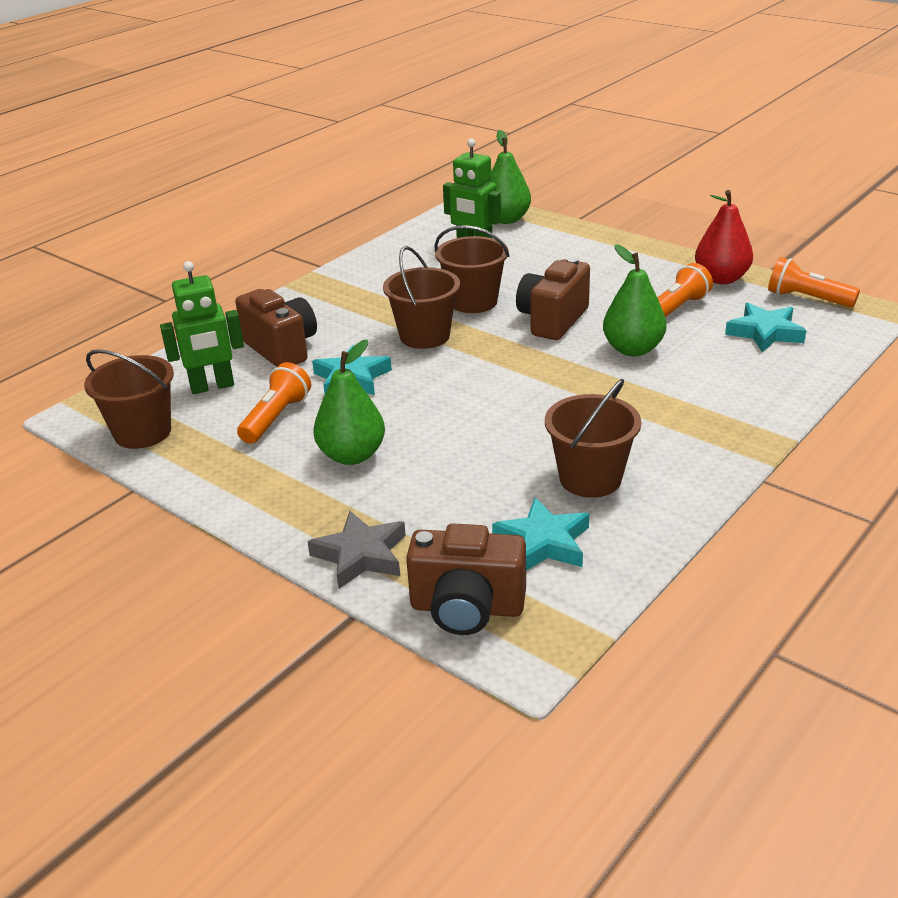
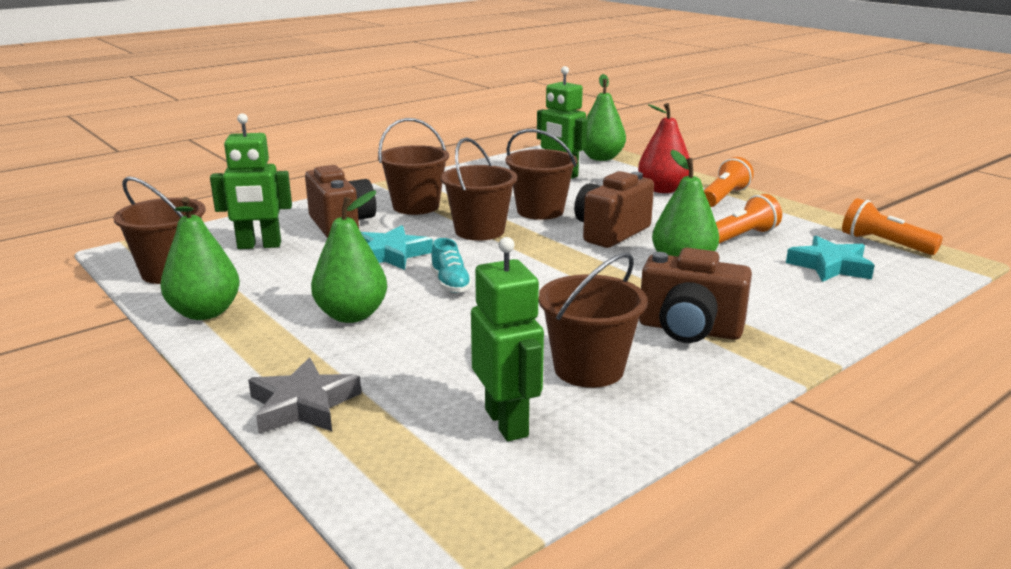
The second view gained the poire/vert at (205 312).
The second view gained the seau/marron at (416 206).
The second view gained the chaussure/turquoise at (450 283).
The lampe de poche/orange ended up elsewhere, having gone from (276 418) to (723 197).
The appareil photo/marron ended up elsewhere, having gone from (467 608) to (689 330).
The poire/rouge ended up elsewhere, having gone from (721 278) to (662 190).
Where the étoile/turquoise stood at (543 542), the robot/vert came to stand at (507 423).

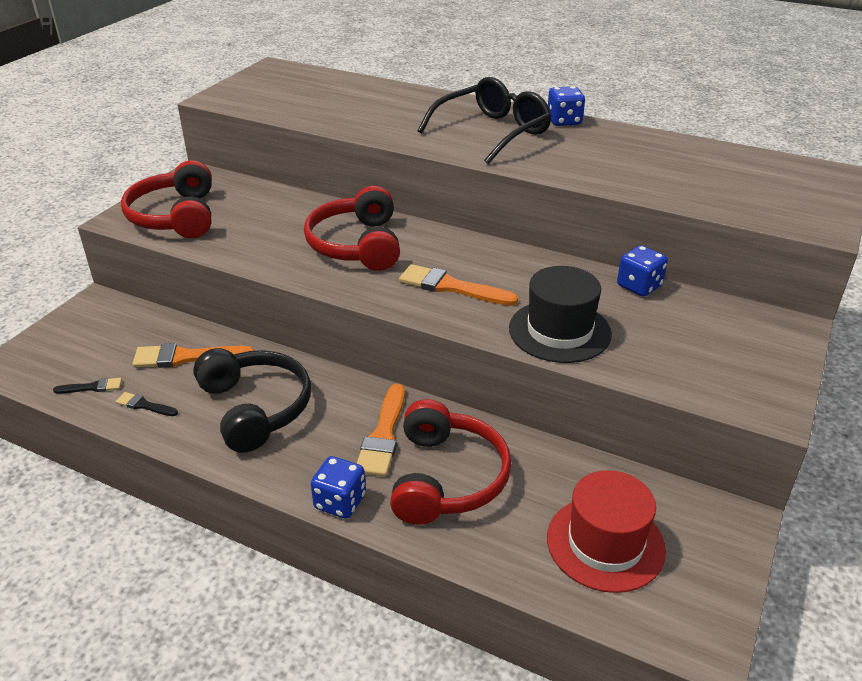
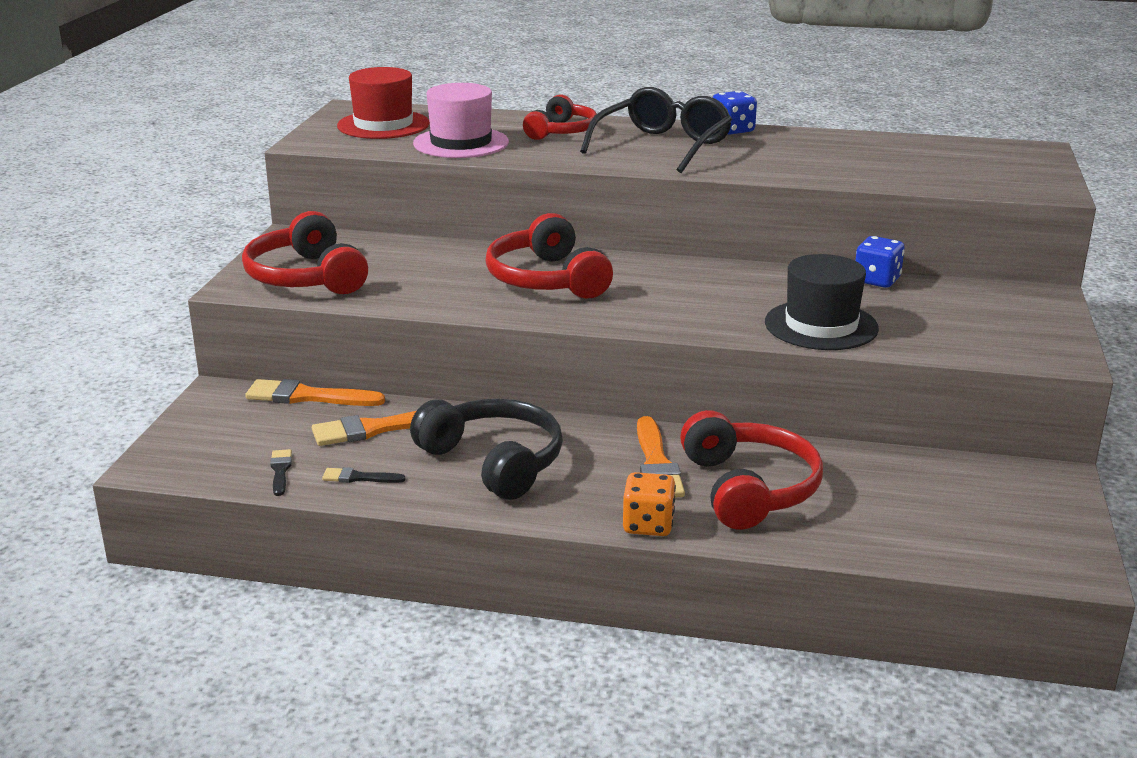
The second view gained the chapeau/rose at (461 143).
The second view gained the casque audio/rouge at (562 131).
The pinceau/orange ended up elsewhere, having gone from (451 287) to (307 396).
The chapeau/rouge ended up elsewhere, having gone from (605 543) to (383 125).
What was the dé/bleu at (340 502) turned into the dé/orange at (648 525).
The pinceau/noir at (92 387) ended up facing another way, 75 degrees counterclockwise from before.

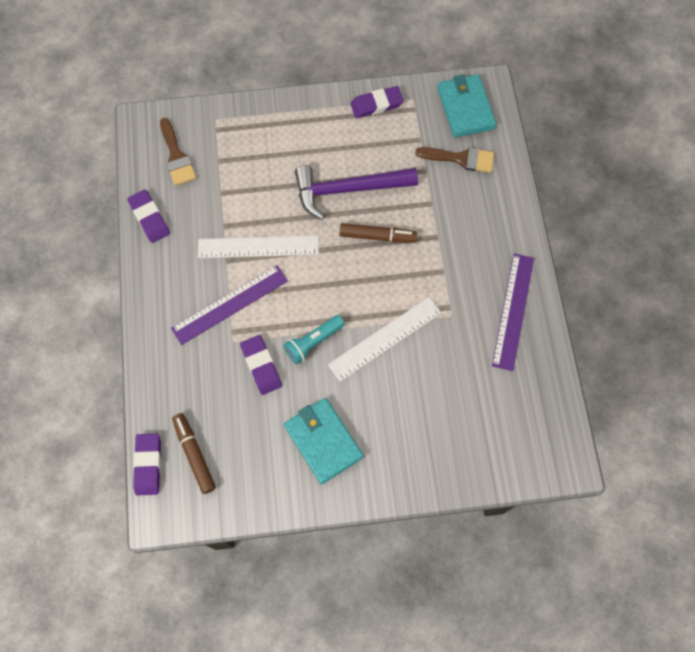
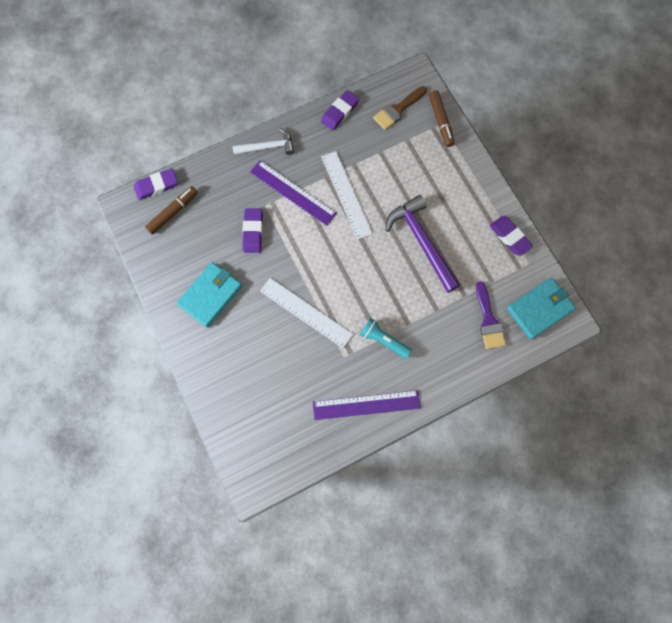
The second view gained the marteau/blanc at (267 147).
The lampe de poche/turquoise ended up elsewhere, having gone from (313 342) to (383 340).
The feutre/marron ended up elsewhere, having gone from (377 236) to (440 121).
What was the pinceau/marron at (461 159) turned into the pinceau/violet at (488 320).
The gomme/violet at (261 366) ended up facing another way, 45 degrees counterclockwise from before.

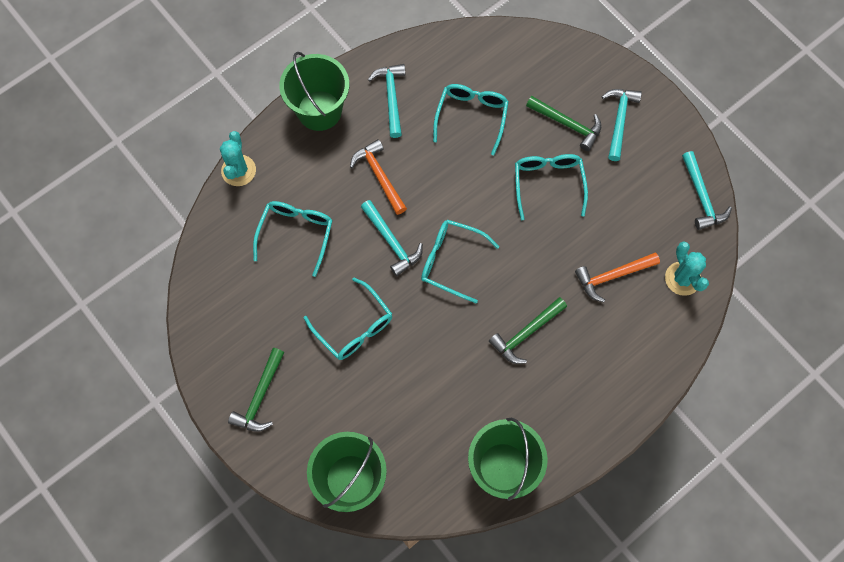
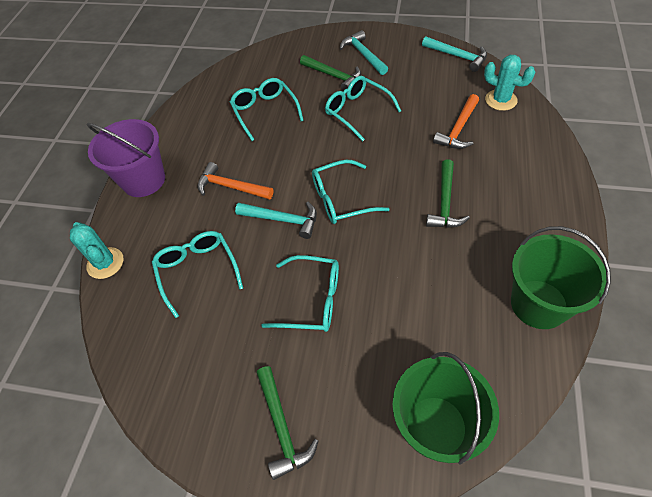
The second view lost the marteau/turquoise at (391 98).
What was the seau/vert at (319 110) turned into the seau/violet at (143 180).
The marteau/vert at (567 124) ended up facing another way, 45 degrees clockwise from before.

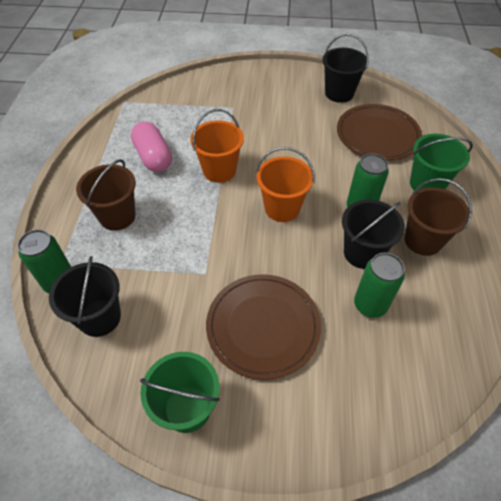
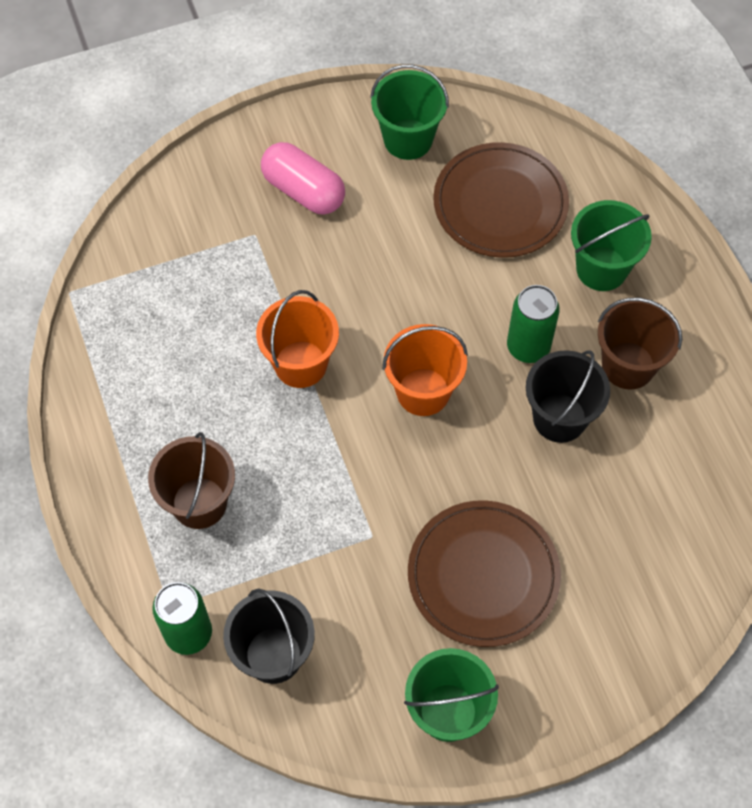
The second view lost the canette/vert at (370 305).
The gélule/rose ended up elsewhere, having gone from (153 157) to (303 191).
What was the seau/noir at (339 93) turned into the seau/vert at (408 139).

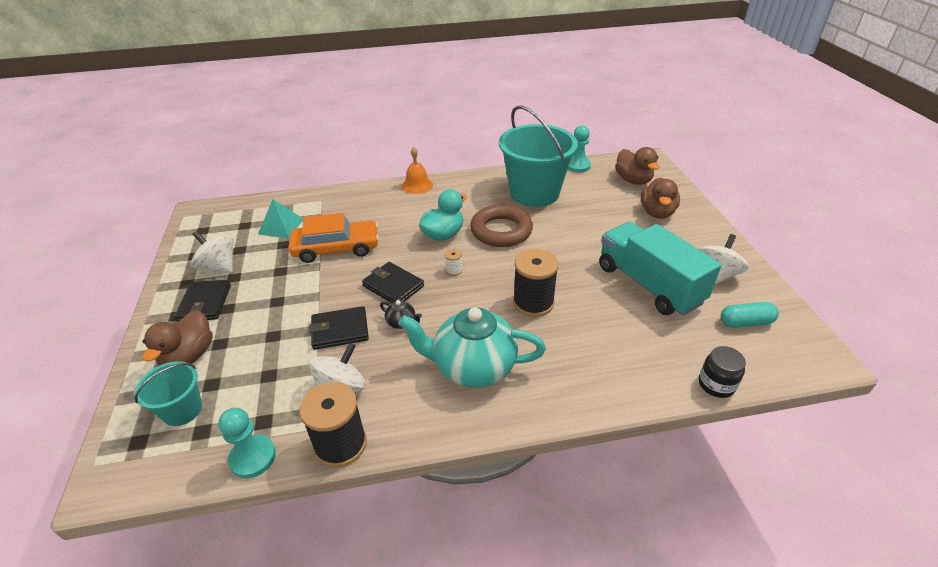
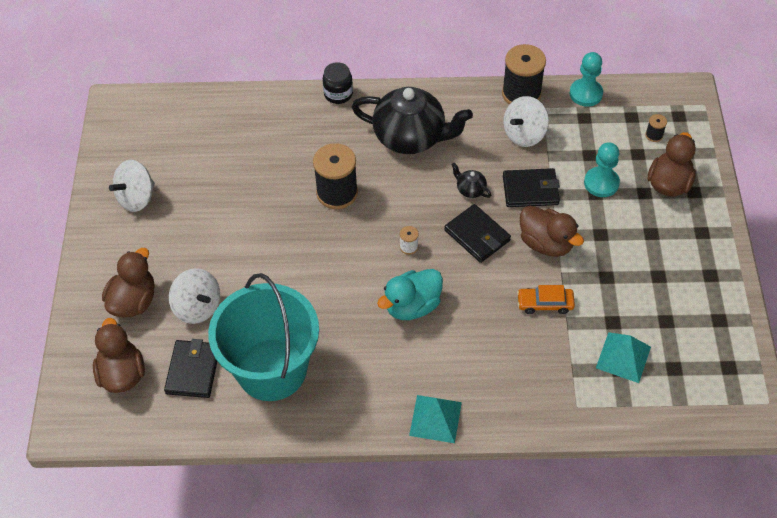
The second view lost the anneau/marron at (501 231).
The second view lost the camion/turquoise at (648 284).
The second view lost the gélule/turquoise at (745 322).
The second view gained the canard/marron at (546 243).
The portefeuille/noir ended up elsewhere, having gone from (205 303) to (193 370).
The toupie/blanc ended up elsewhere, having gone from (219 266) to (197 307).
The pion/turquoise ended up elsewhere, having gone from (577 166) to (601 183).
The bocal/noir ended up elsewhere, having gone from (716 384) to (338 94).
Where the seau/turquoise stood at (182 410), the bobine/noir came to stand at (654 135).
Where the cloche/orange stood at (417 185), the pyramide/turquoise came to stand at (435 418).
What was the théière/turquoise at (473 367) turned into the théière/noir at (410 137).
The size of the voiture/orange at (336 248) changed by a factor of 0.53.

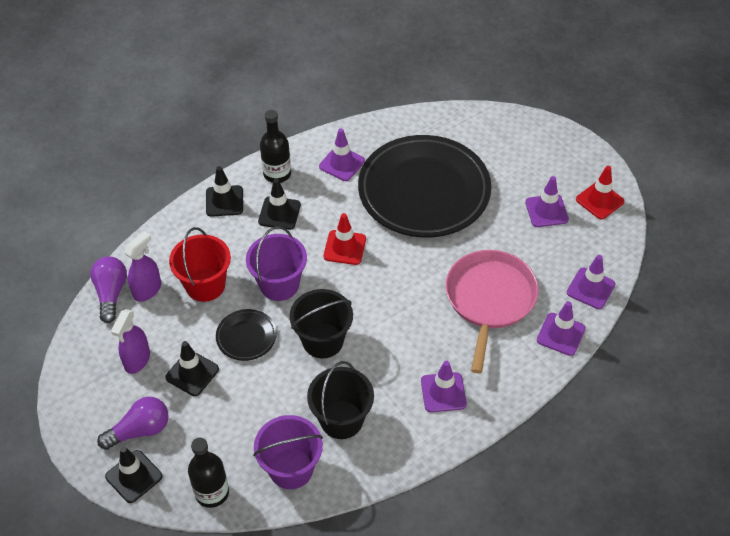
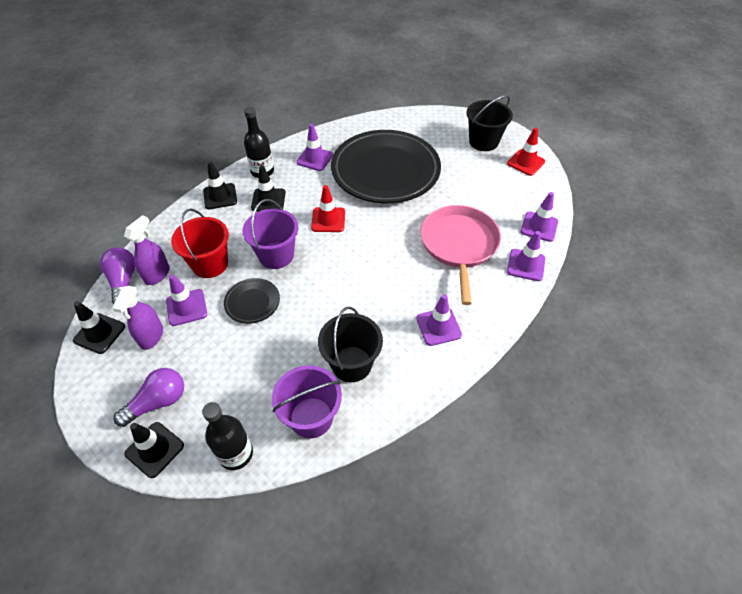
The cône de chantier/noir ended up elsewhere, having gone from (192 373) to (99 333).
The seau/noir ended up elsewhere, having gone from (323 340) to (483 142).
The cône de chantier/violet ended up elsewhere, having gone from (546 211) to (186 307).

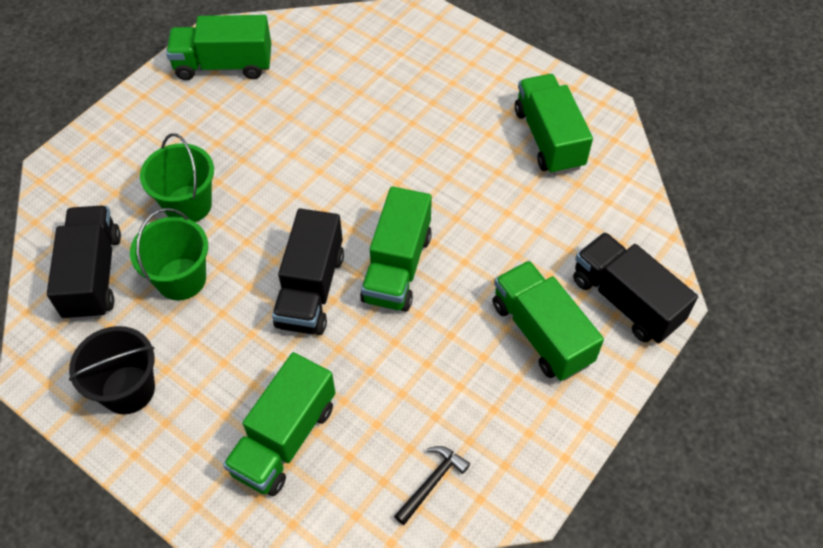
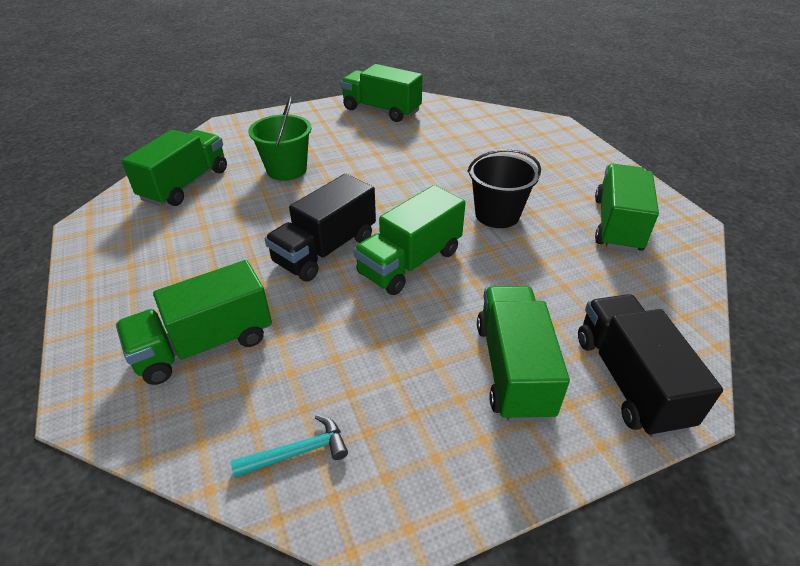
The second view lost the seau/vert at (181 279).
The seau/noir ended up elsewhere, having gone from (128 389) to (497 215).
What was the camion/noir at (93 275) turned into the camion/vert at (185 184).
What was the marteau/noir at (432 483) turned into the marteau/turquoise at (297 452).

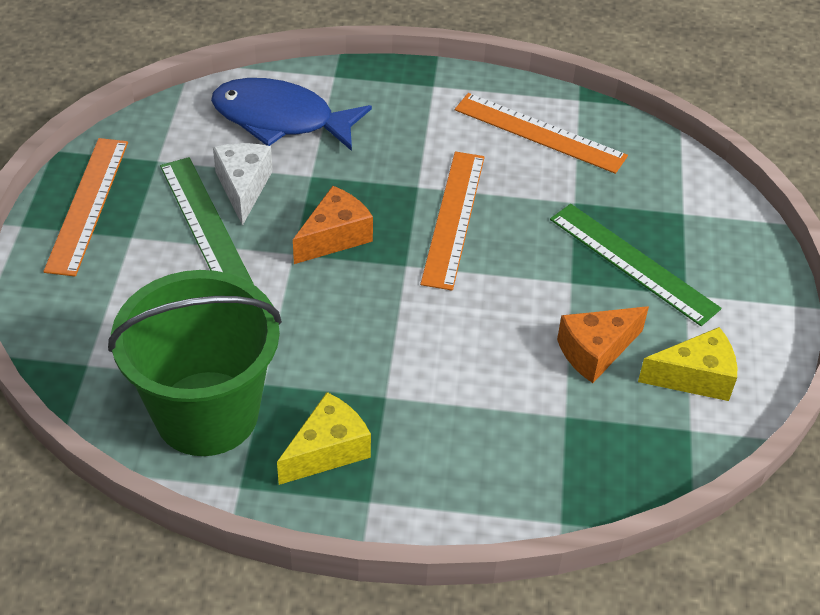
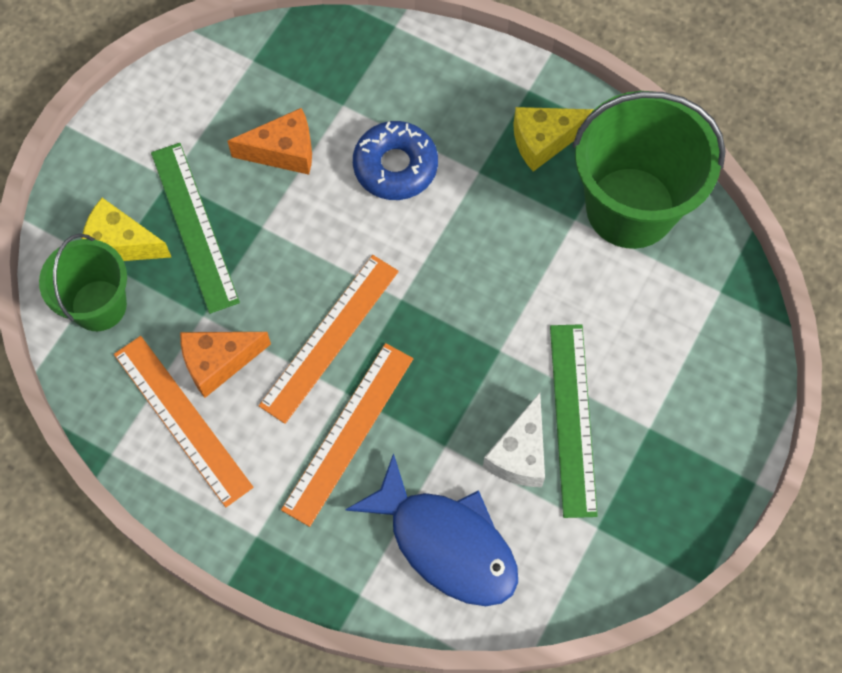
The second view gained the seau/vert at (99 305).
The second view gained the beignet/bleu at (395 166).
The règle/orange ended up elsewhere, having gone from (88 205) to (348 433).
The fromage/orange ended up elsewhere, having gone from (335 237) to (218 363).
The fromage/jaune ended up elsewhere, having gone from (695 377) to (121 243).

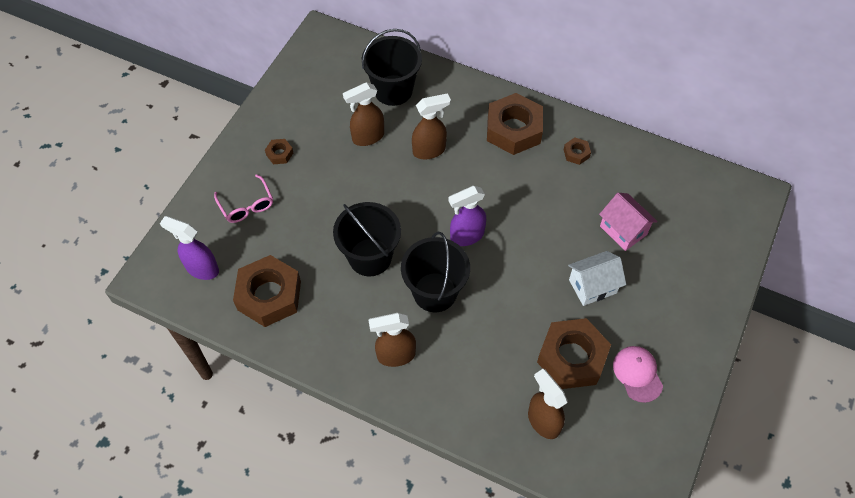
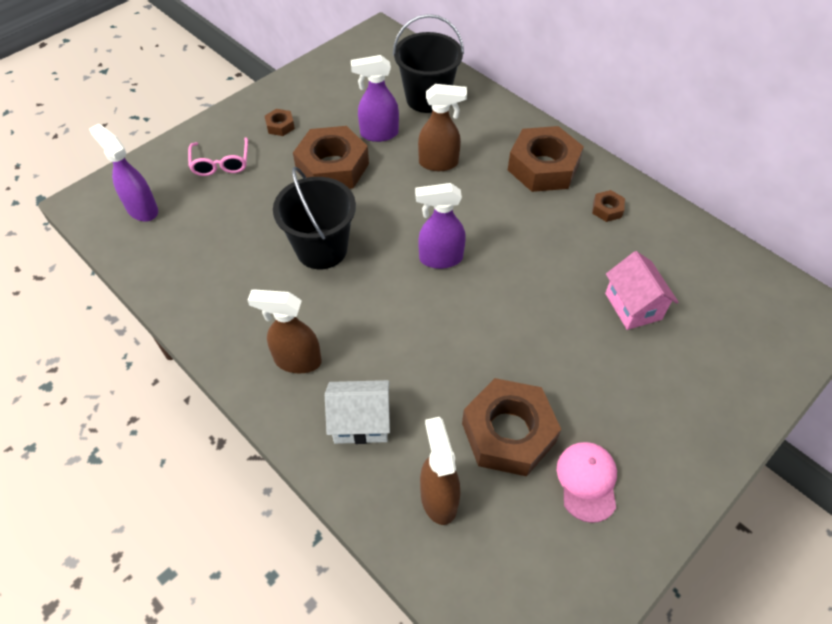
The second view lost the seau/noir at (435 292).
The écrou/marron ended up elsewhere, having gone from (269 295) to (332 167).
The maison/blanc ended up elsewhere, having gone from (592 286) to (361 422).
What was the vaporisateur/marron at (367 137) turned into the vaporisateur/violet at (378 134).

